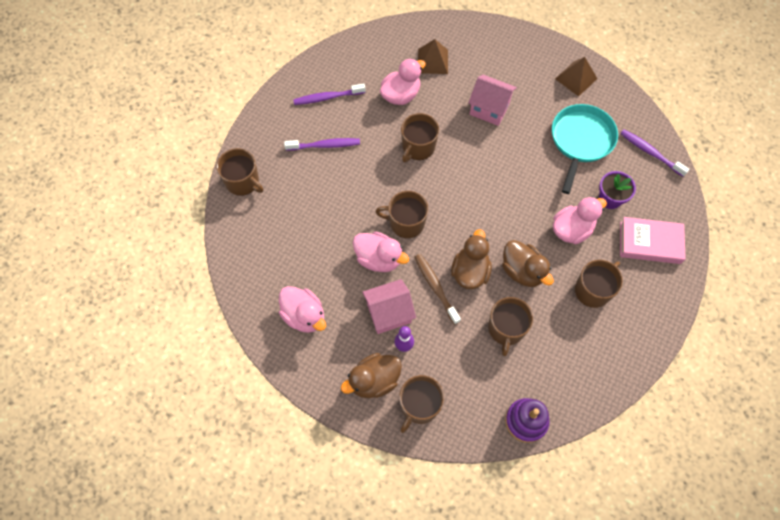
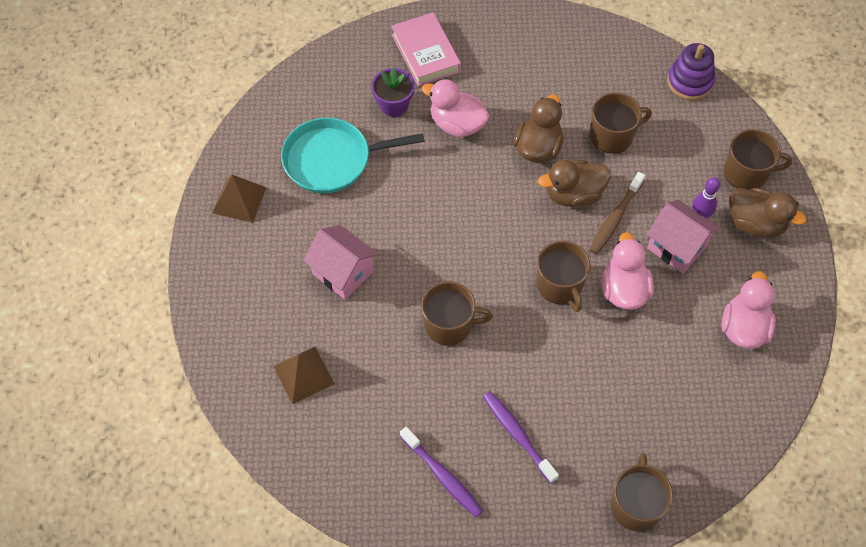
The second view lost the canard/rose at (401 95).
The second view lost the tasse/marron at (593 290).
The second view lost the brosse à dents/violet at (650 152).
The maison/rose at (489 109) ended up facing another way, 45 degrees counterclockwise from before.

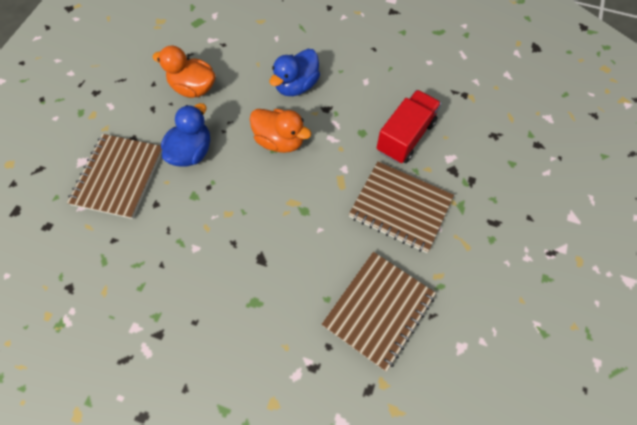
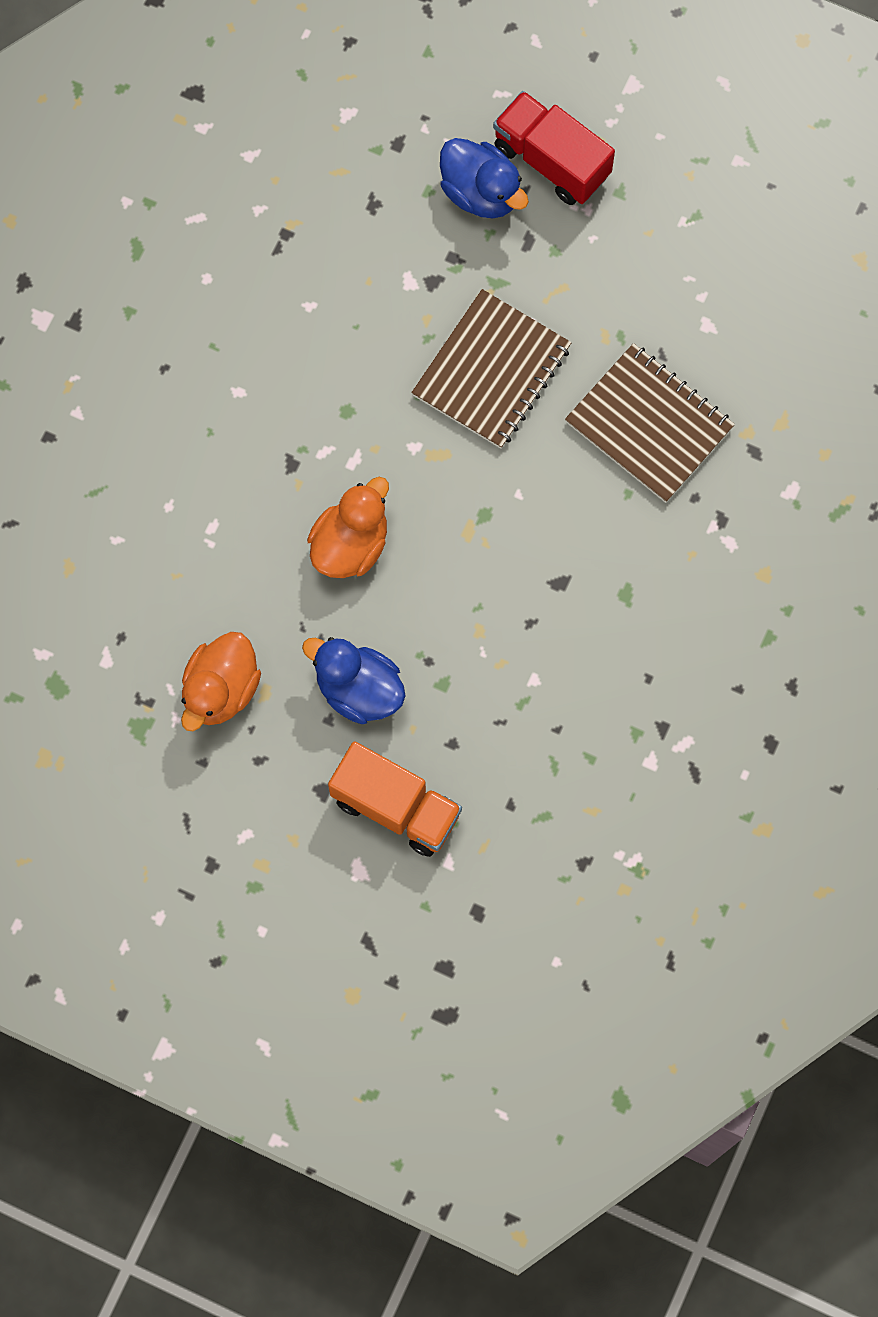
The canard/bleu ended up elsewhere, having gone from (296 86) to (481 192).
The camion/rouge ended up elsewhere, having gone from (405 137) to (551 161).
Where the carnet/marron stood at (118 177), the camion/orange came to stand at (396 807).

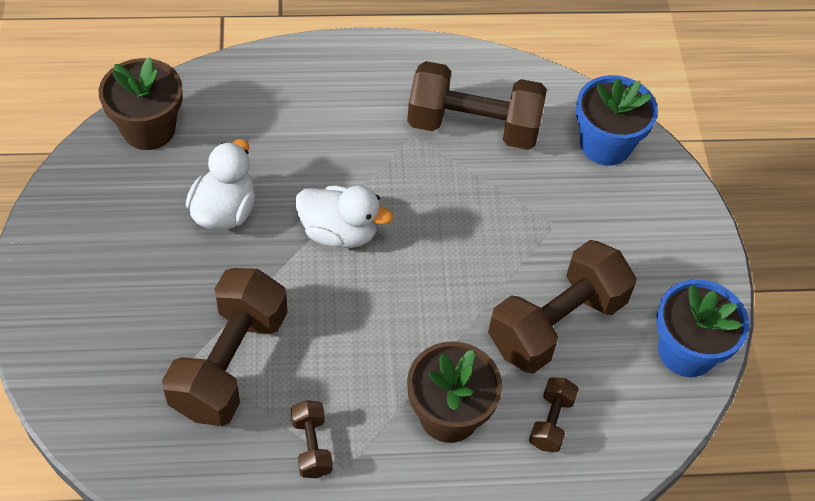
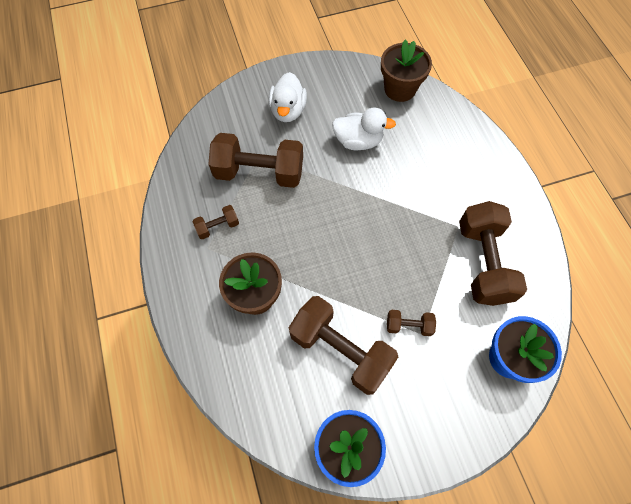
The canard/blanc ended up elsewhere, having gone from (339 232) to (288 110).
The haltère/marron ended up elsewhere, having gone from (551 422) to (408 326).

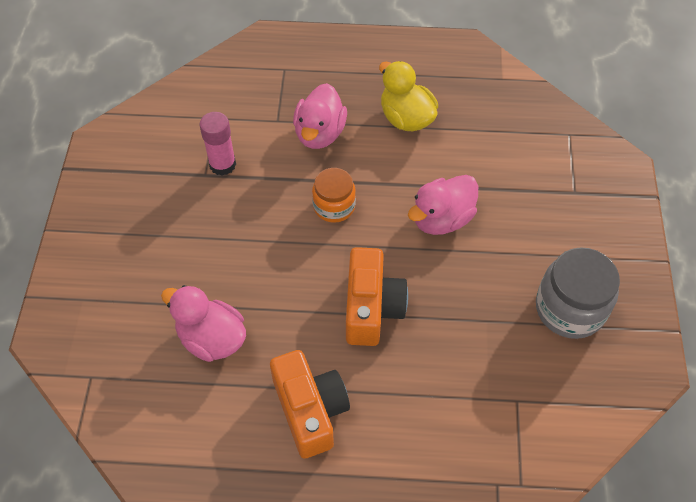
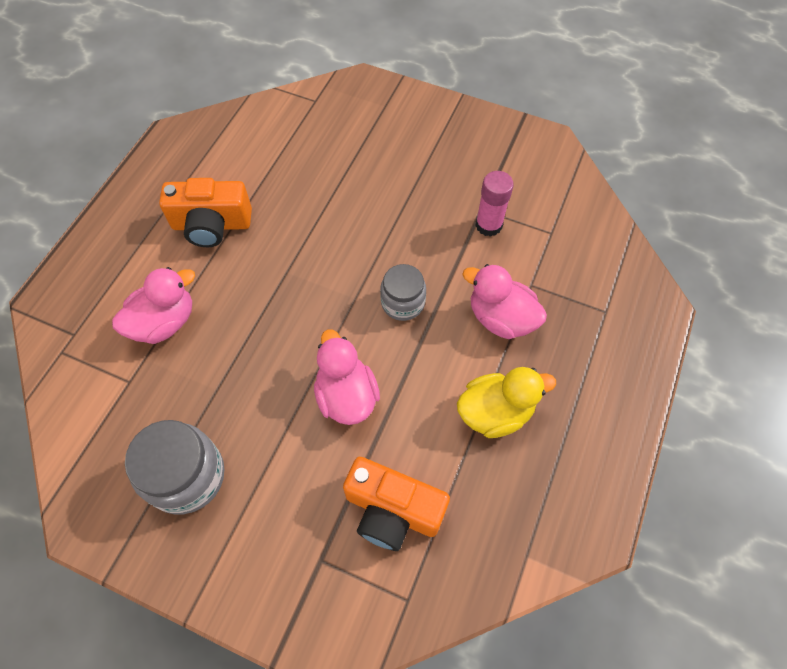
The canard/rose ended up elsewhere, having gone from (212 338) to (164 322).
The appareil photo/orange ended up elsewhere, having gone from (371 308) to (392 510).
What was the bocal/orange at (334 206) turned into the bocal/gris at (403 302).

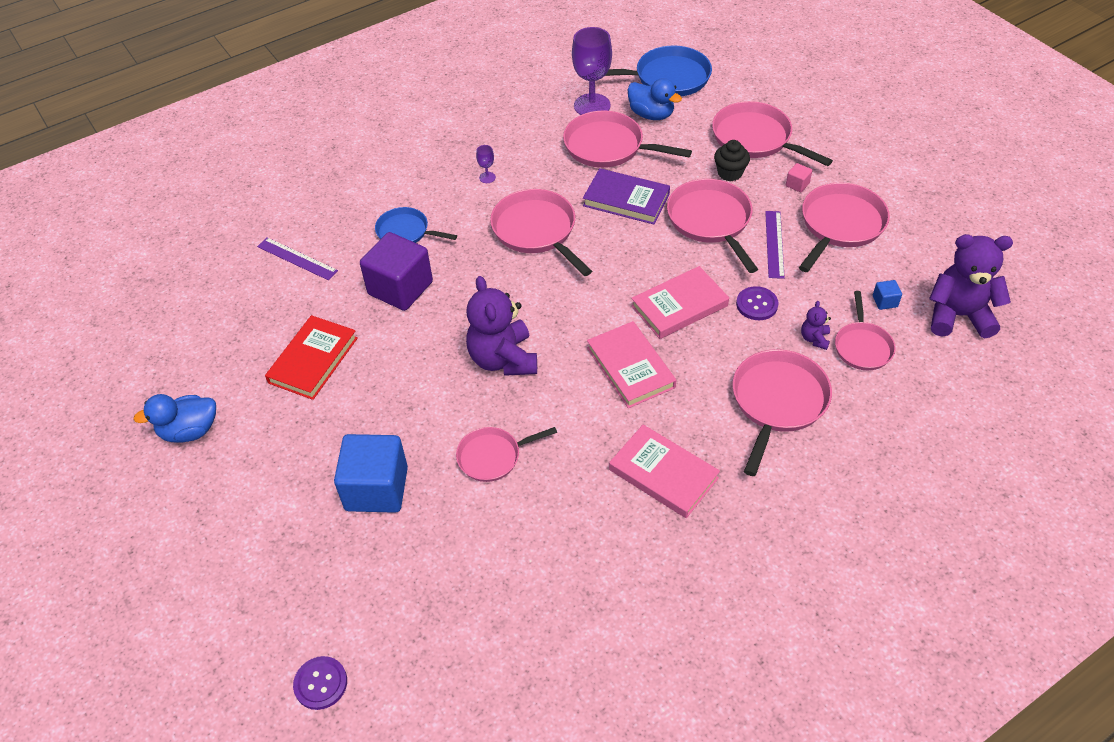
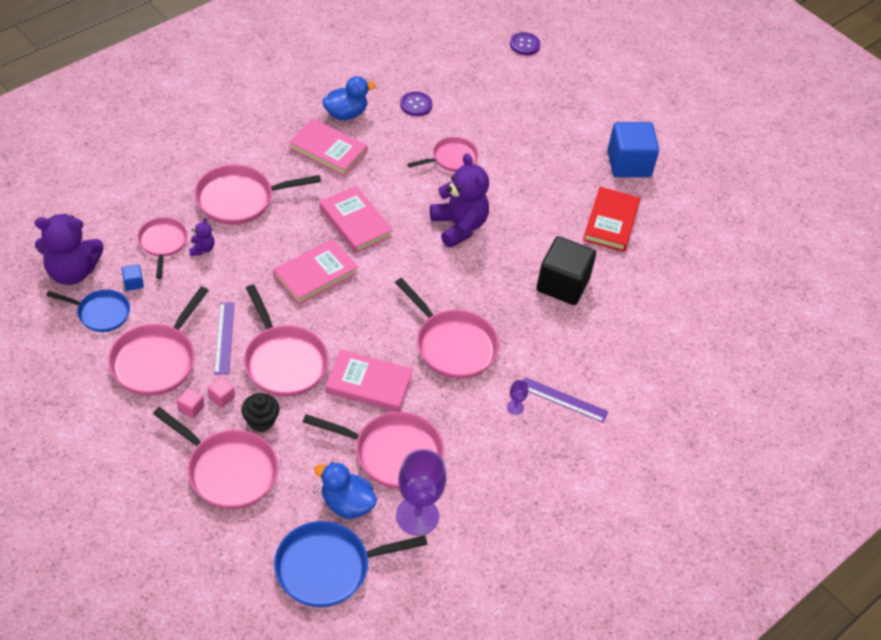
The second view gained the cube/rose at (221 398).
The canard/bleu ended up elsewhere, having gone from (190 431) to (346 114).
The règle/violet ended up elsewhere, having gone from (297 258) to (563 400).
The cube/bleu ended up elsewhere, having gone from (376 489) to (629 164).
The poêle/bleu ended up elsewhere, having gone from (406 232) to (101 313).
The bouton/violet ended up elsewhere, having gone from (757 304) to (416 105).
What was the cube/violet at (400 288) turned into the cube/noir at (562 284).
What was the livre/violet at (626 200) turned into the livre/rose at (369 384).
The poêle/rose at (777 402) ended up facing another way, 60 degrees clockwise from before.

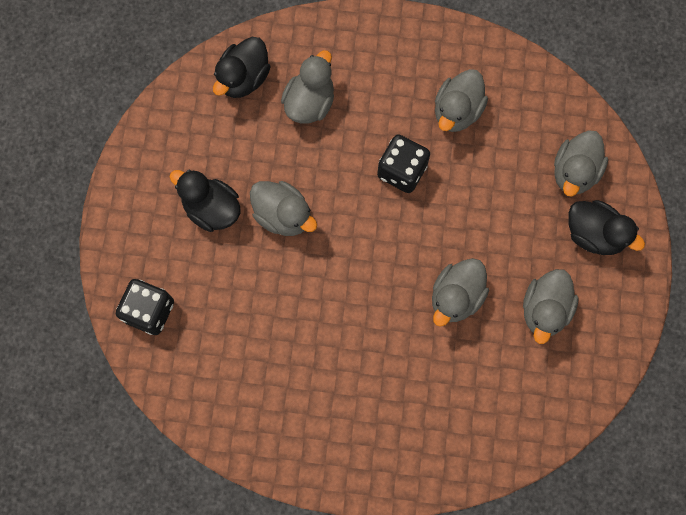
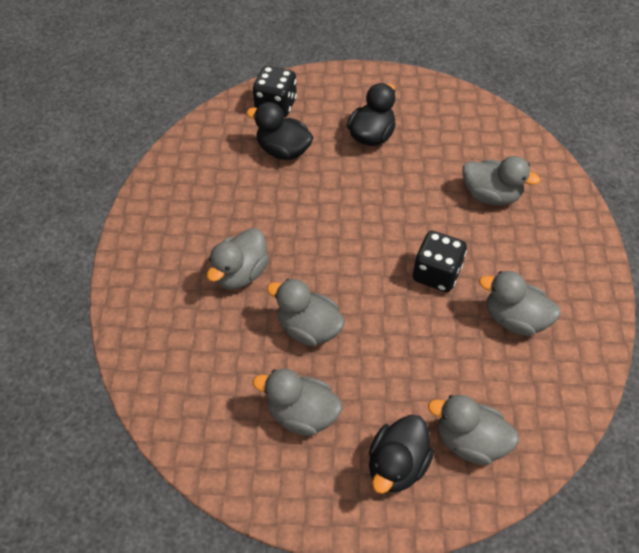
The canard/noir ended up elsewhere, having gone from (243 78) to (283 150).
The canard/gris ended up elsewhere, having gone from (283 215) to (240 273).

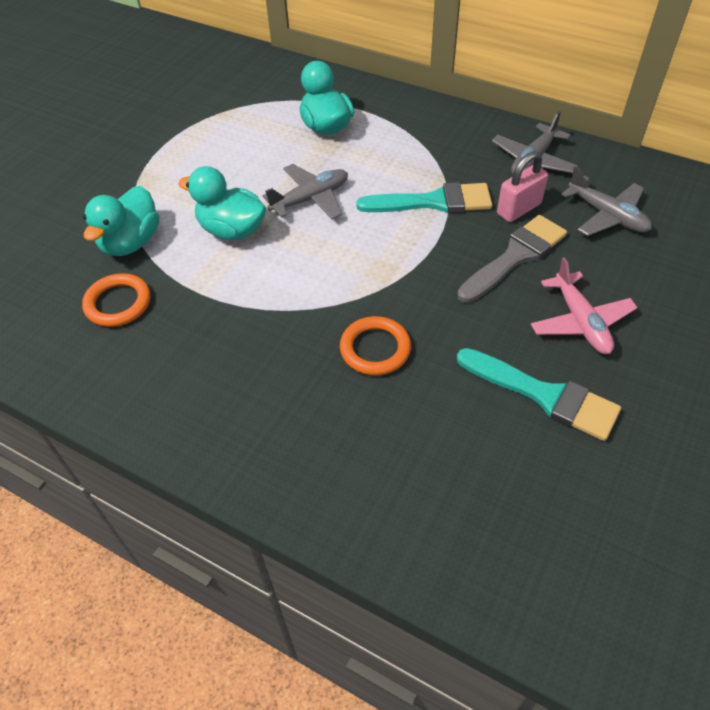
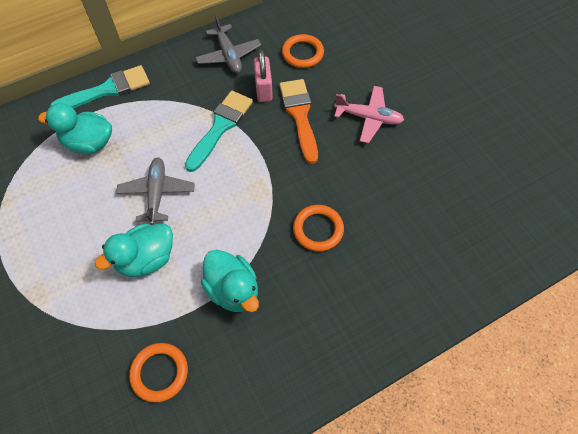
The canard/turquoise ended up elsewhere, having gone from (131 242) to (233 290).
The pinceau/turquoise ended up elsewhere, having gone from (544 395) to (107 90).
Where the avion/gris stood at (607 215), the anneau/orange came to stand at (302 53).
What was the pinceau/gris at (515 257) turned into the pinceau/orange at (299 115).

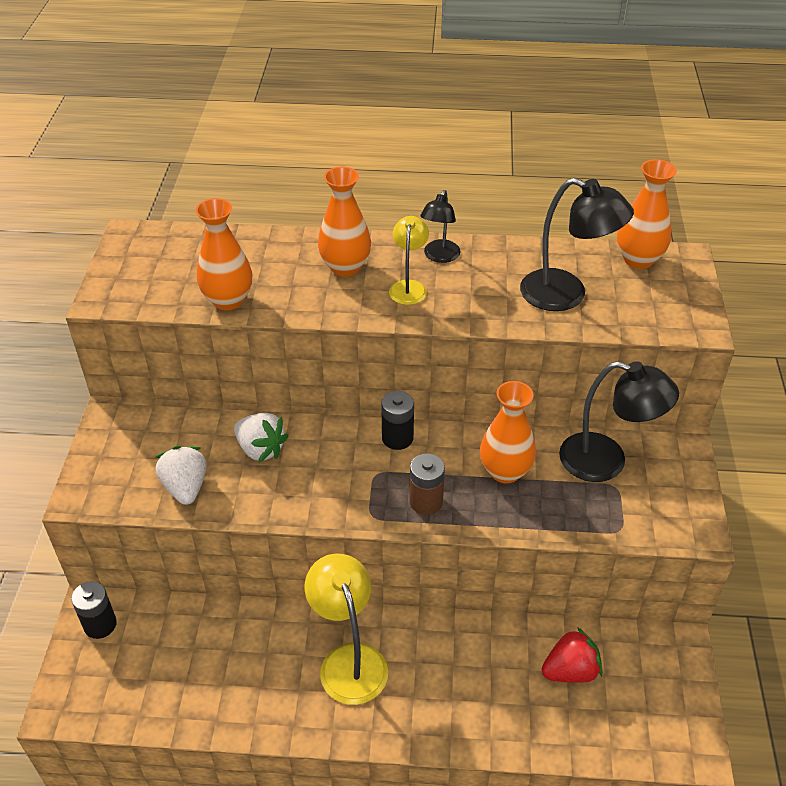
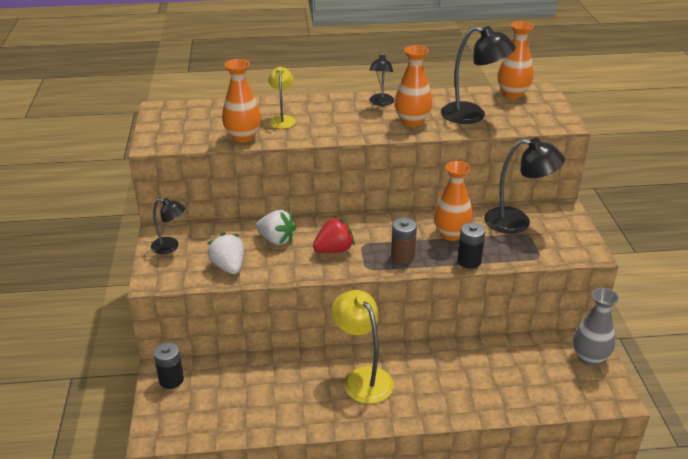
The second view gained the lampe/noir at (170 247).
The second view gained the vase/gris at (589 358).
The vase/orange ended up elsewhere, having gone from (345 267) to (412 121).
The pile/noir ended up elsewhere, having gone from (397 438) to (469 261).
The lampe/jaune ended up elsewhere, having gone from (408 287) to (282 119).
The fraise/rouge ended up elsewhere, having gone from (570 671) to (334 250).

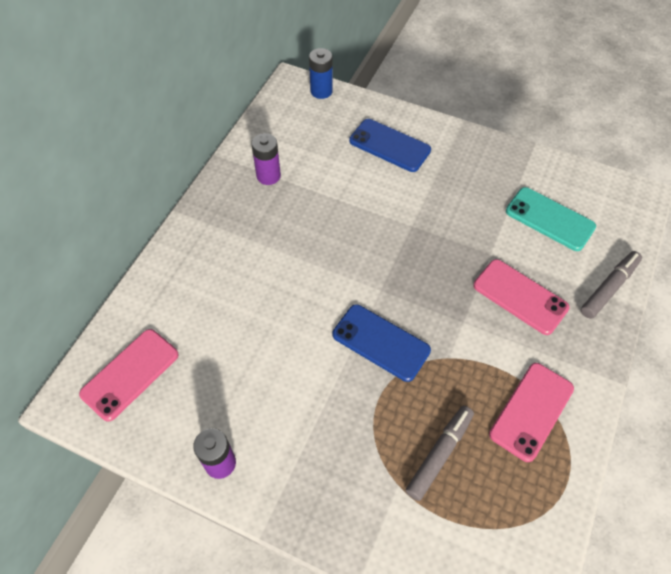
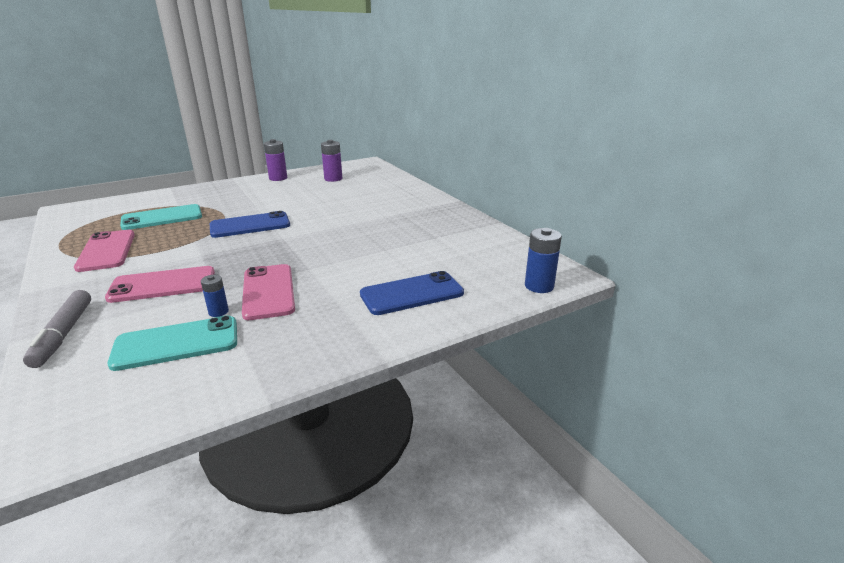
The second view gained the pile/bleu at (218 312).
The téléphone/rose ended up elsewhere, having gone from (130 374) to (268 292).
The pile/violet ended up elsewhere, having gone from (268 176) to (333 179).
Where the feutre/gris stood at (439 454), the téléphone/turquoise came to stand at (162 218).

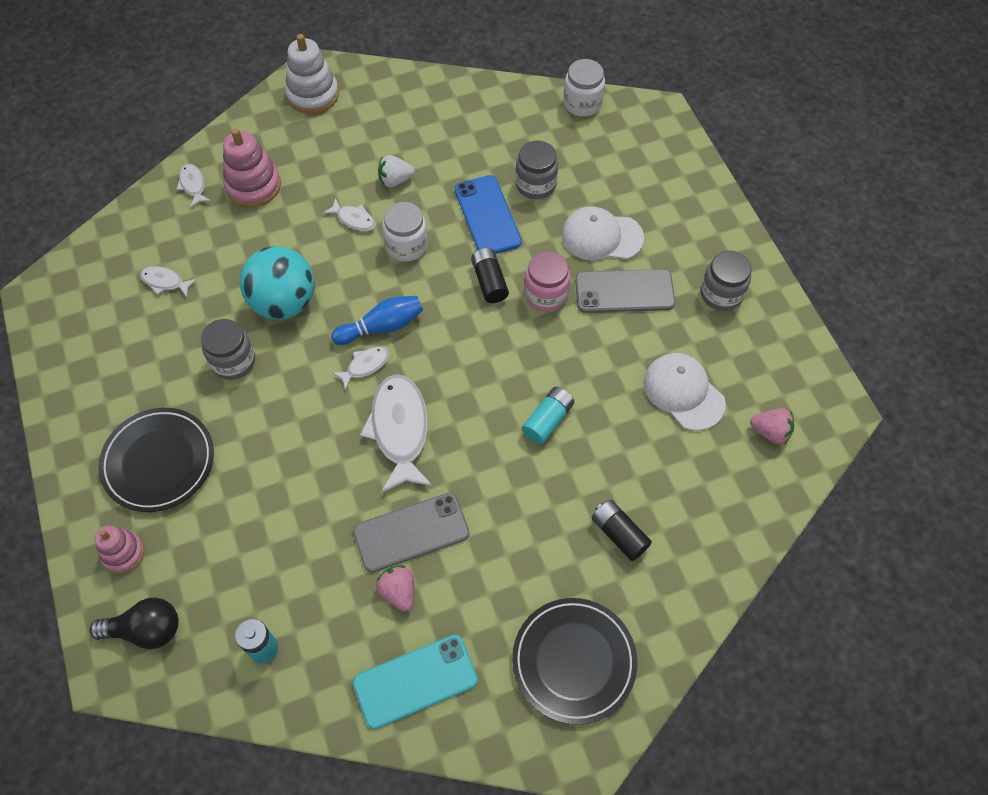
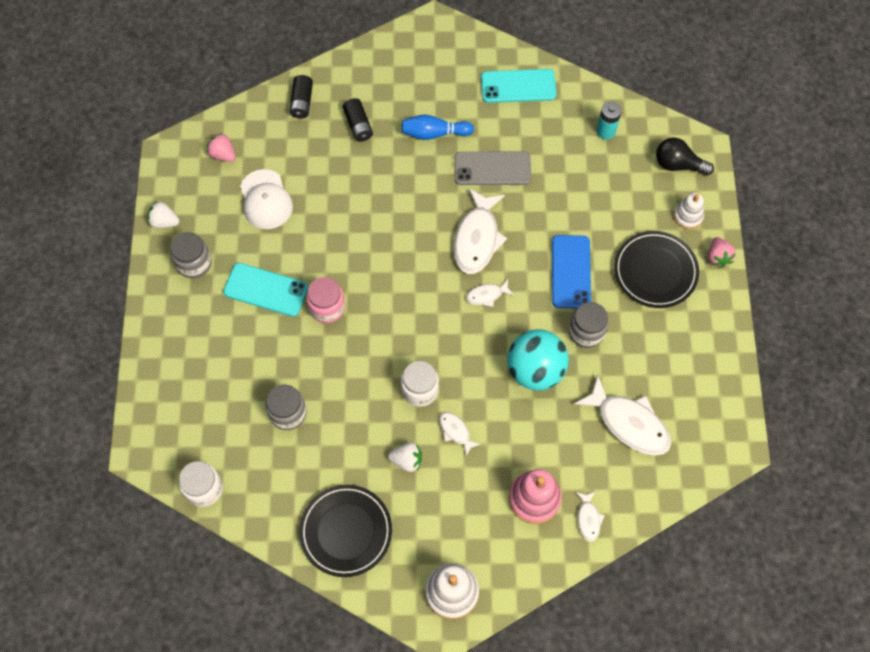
The second view lost the pile/turquoise at (547 420).
The second view lost the casquette/blanc at (601 237).
The second view gained the fraise/blanc at (164 222).
The quille/bleu ended up elsewhere, having gone from (382 327) to (434 133).
The fraise/rose ended up elsewhere, having gone from (398 591) to (718 257).
The téléphone/bleu ended up elsewhere, having gone from (487 215) to (570 272).
The pile/noir ended up elsewhere, having gone from (489 282) to (302 102).
The assiette/noir ended up elsewhere, having gone from (574 661) to (346 531).
What was the jouet à empiler/rose at (123 553) turned into the jouet à empiler/blanc at (688 216).
What was the téléphone/gris at (624 291) turned into the téléphone/turquoise at (266 290).
The size of the poisson/blanc at (165 282) changed by a factor of 2.04.

